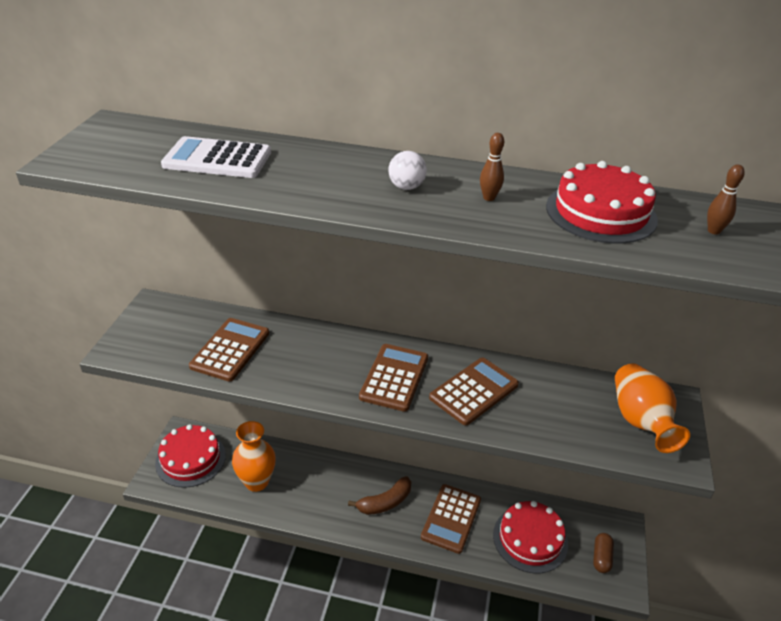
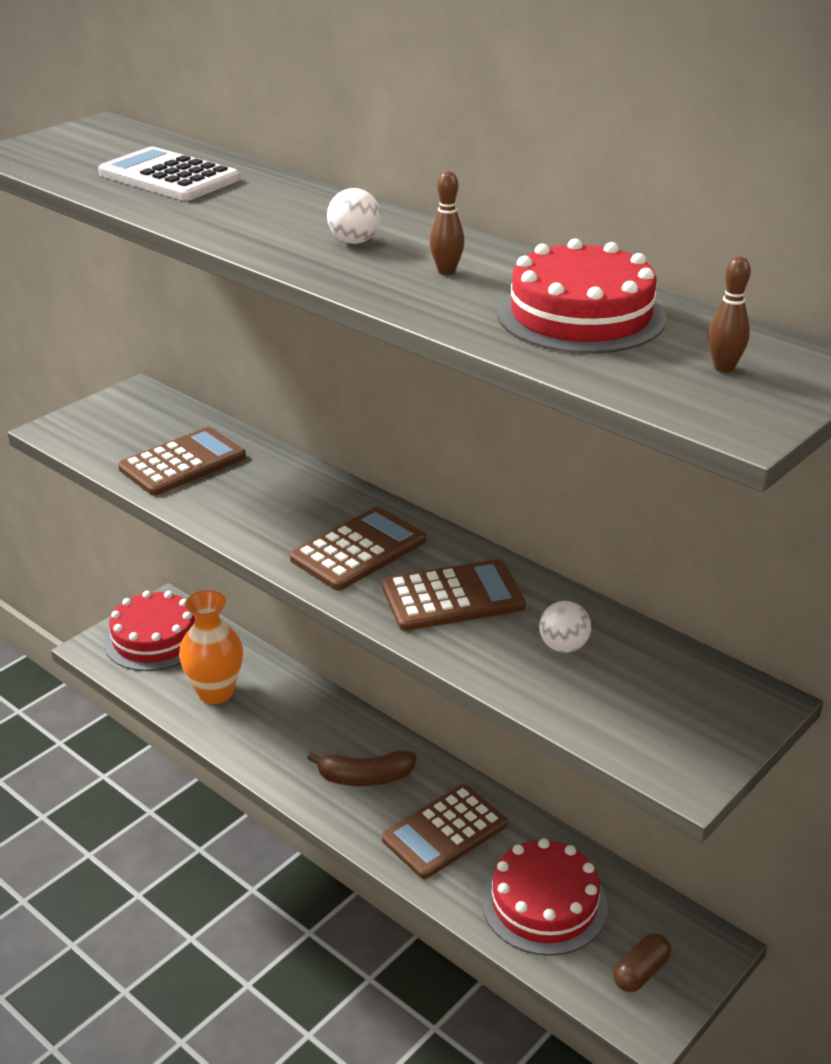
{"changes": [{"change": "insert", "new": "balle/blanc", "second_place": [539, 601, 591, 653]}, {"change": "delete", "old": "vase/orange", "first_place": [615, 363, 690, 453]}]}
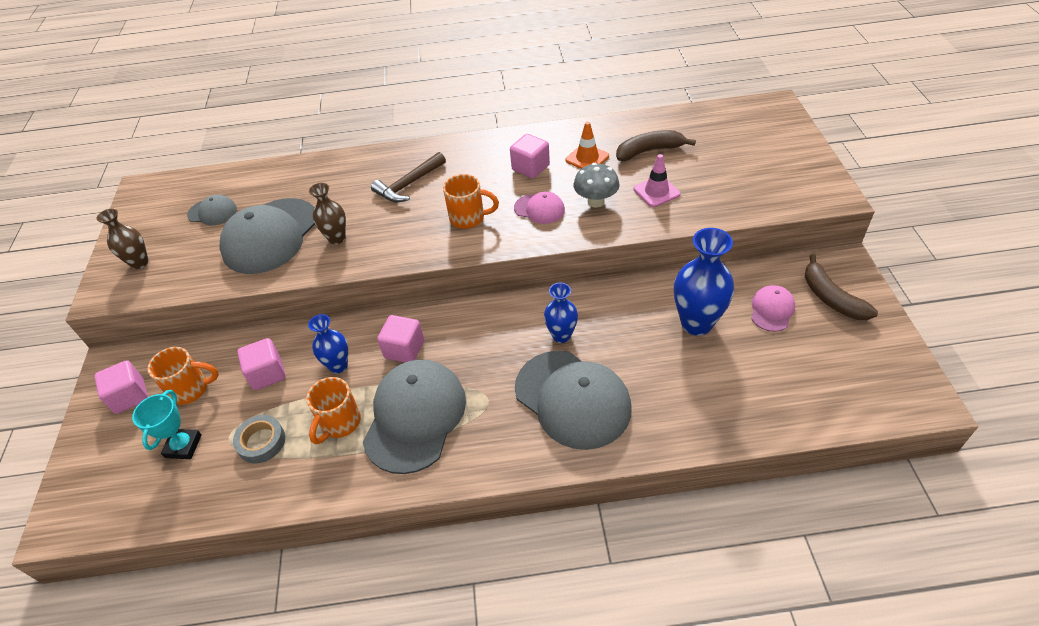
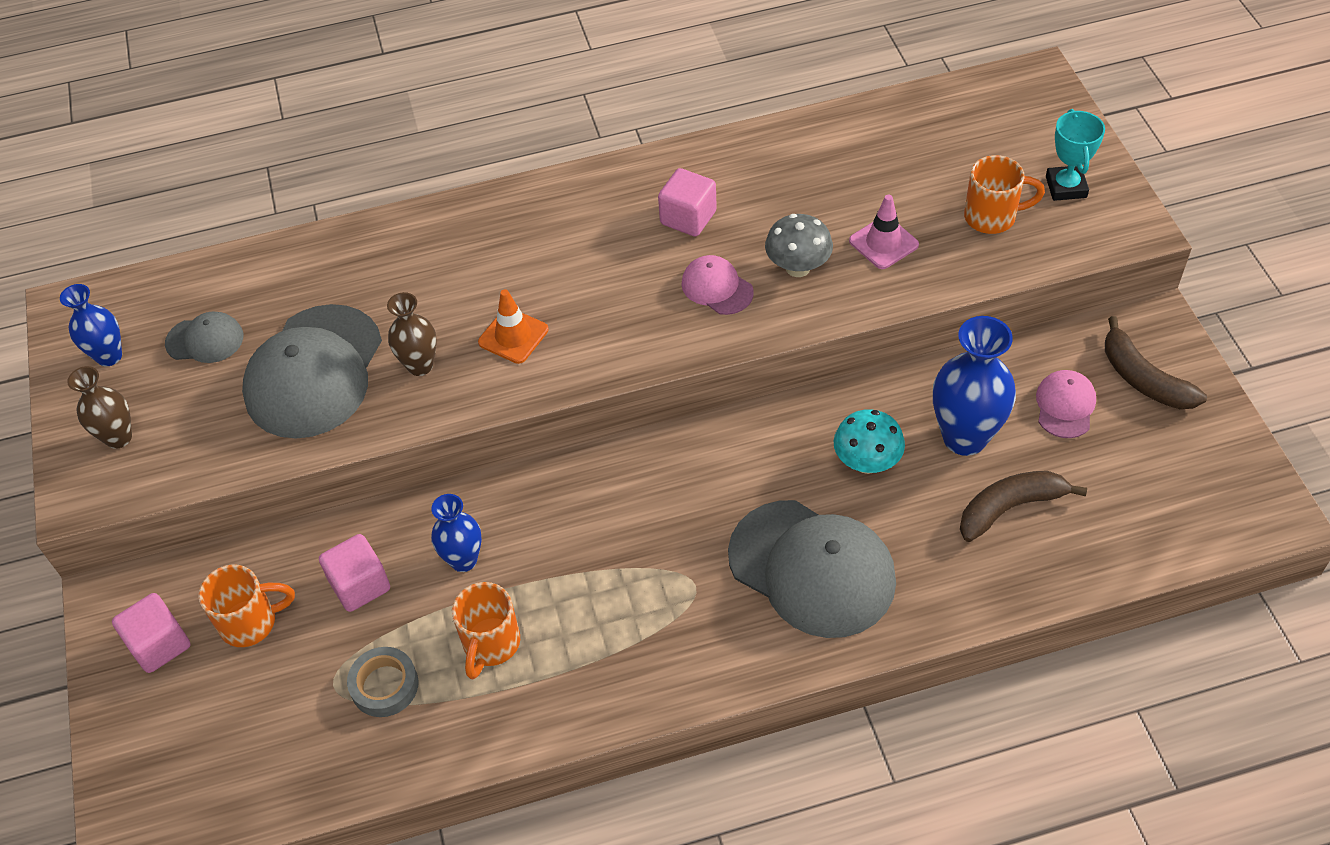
{"changes": [{"change": "move", "old": "vase/bleu", "first_place": [544, 283, 578, 343], "second_place": [60, 284, 122, 366]}, {"change": "move", "old": "cône de chantier/orange", "first_place": [566, 121, 609, 169], "second_place": [478, 289, 548, 364]}, {"change": "rotate", "old": "casquette/rose", "first_place": [514, 191, 565, 224], "second_place": [681, 255, 754, 315], "degrees": -150}, {"change": "insert", "new": "champignon/turquoise", "second_place": [834, 409, 905, 474]}, {"change": "move", "old": "banane/marron", "first_place": [616, 130, 696, 161], "second_place": [960, 471, 1087, 542]}, {"change": "move", "old": "tasse/orange", "first_place": [443, 174, 499, 229], "second_place": [964, 155, 1045, 234]}, {"change": "move", "old": "trophée/turquoise", "first_place": [132, 390, 202, 459], "second_place": [1046, 109, 1105, 201]}, {"change": "delete", "old": "casquette/gris", "first_place": [363, 359, 466, 474]}, {"change": "delete", "old": "marteau/marron", "first_place": [371, 152, 446, 202]}, {"change": "delete", "old": "cube/rose", "first_place": [377, 315, 424, 363]}]}
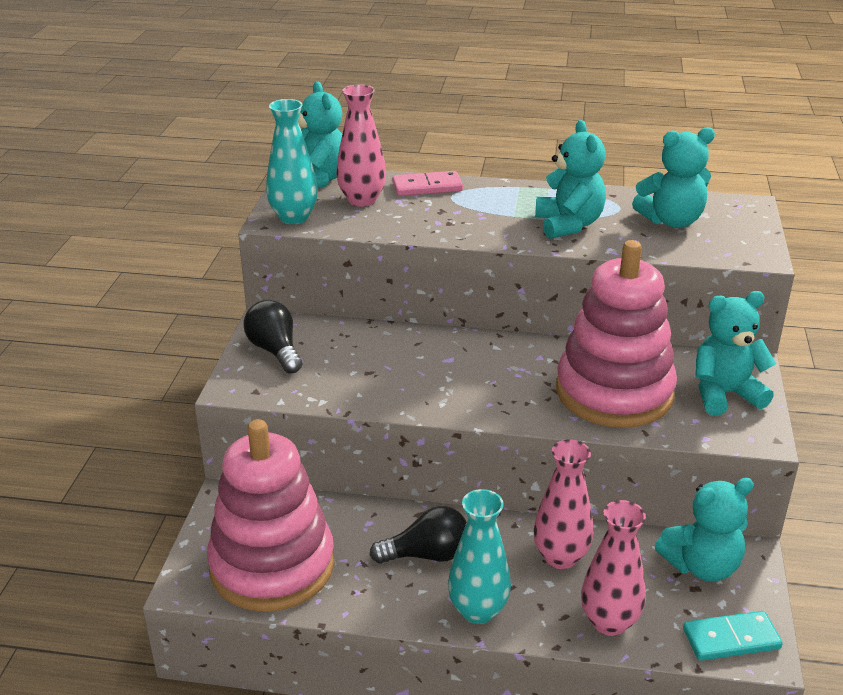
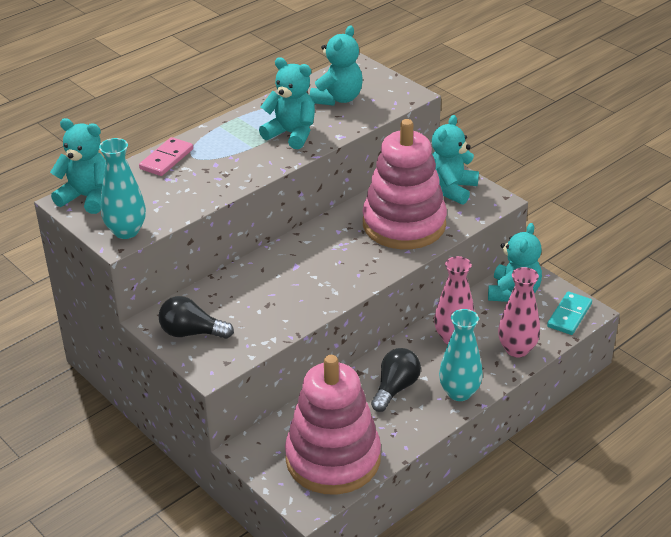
{"changes": [{"change": "delete", "old": "vase/rose", "first_place": [336, 84, 386, 207]}]}
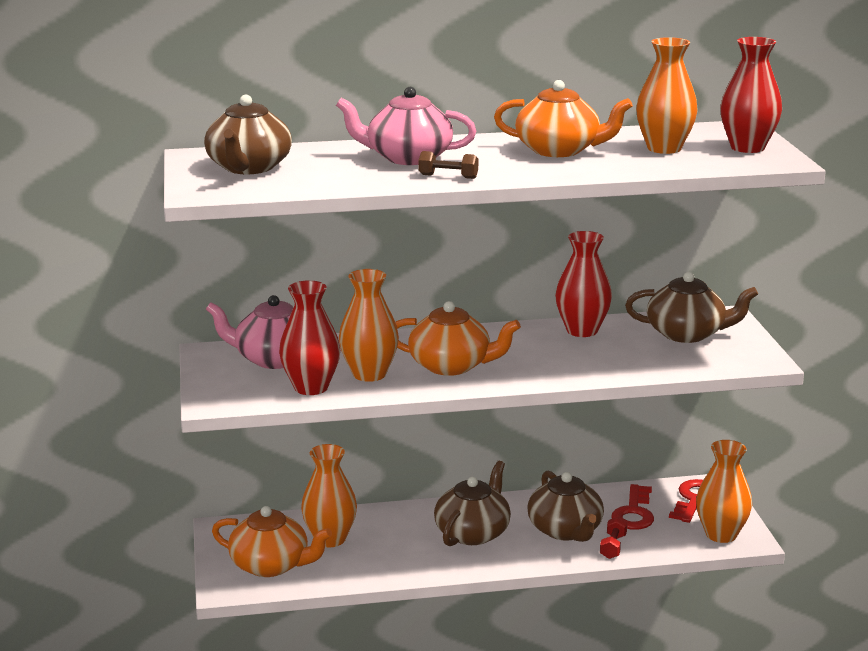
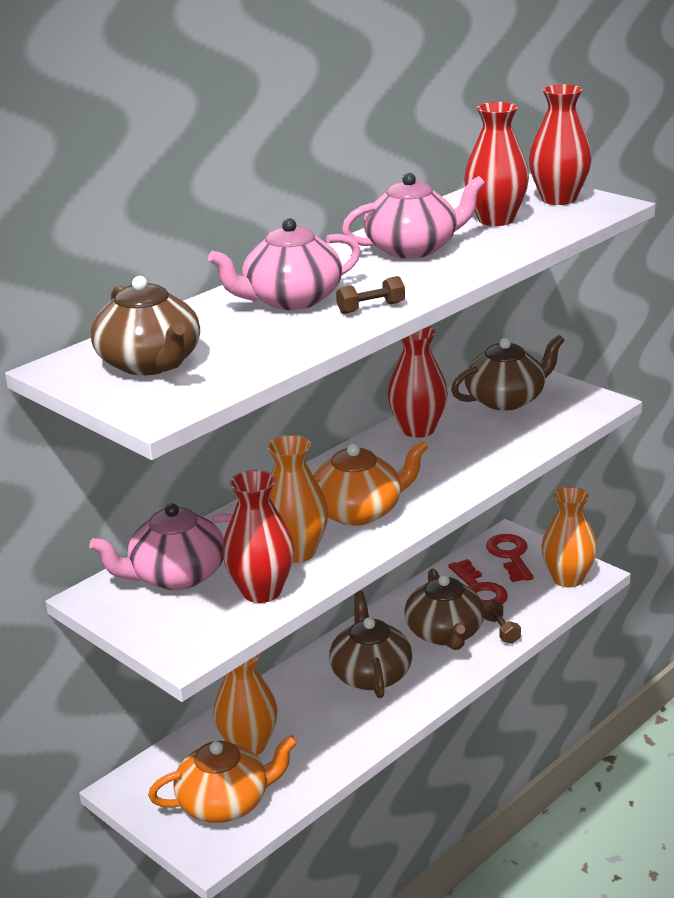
{"changes": [{"change": "recolor", "old": "théière/orange", "new": "théière/rose", "first_place": [494, 80, 633, 157], "second_place": [342, 173, 485, 259]}, {"change": "rotate", "old": "théière/marron", "first_place": [528, 471, 604, 542], "second_place": [404, 569, 485, 650], "degrees": 45}, {"change": "recolor", "old": "vase/orange", "new": "vase/rouge", "first_place": [636, 37, 698, 154], "second_place": [464, 102, 529, 226]}, {"change": "recolor", "old": "haltère/rouge", "new": "haltère/marron", "first_place": [600, 517, 627, 559], "second_place": [483, 600, 521, 644]}]}
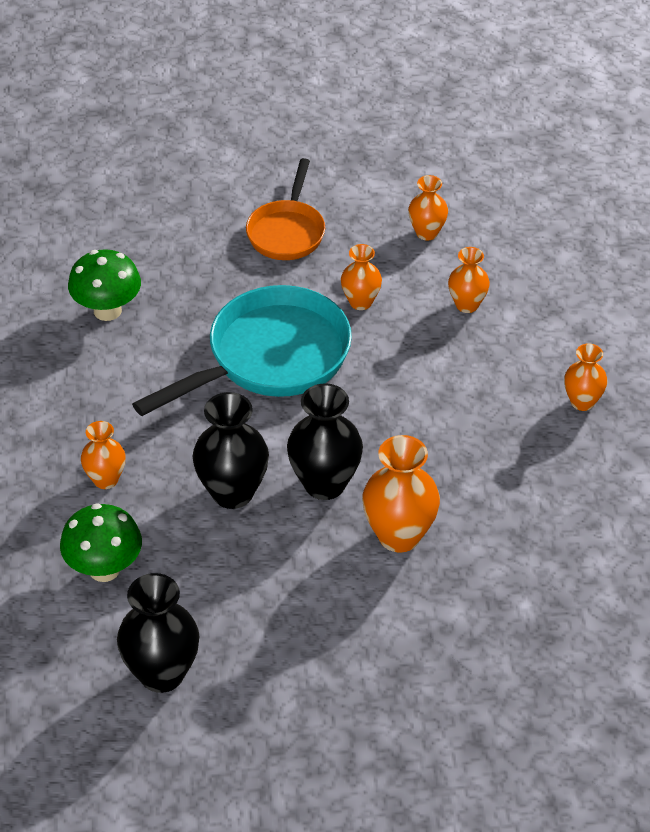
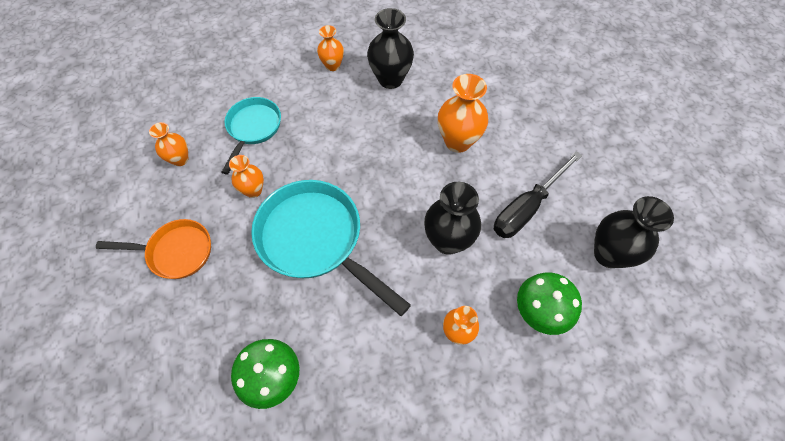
{"changes": [{"change": "replace", "old": "vase/orange", "new": "poêle/turquoise", "first_place": [448, 247, 490, 313], "second_place": [221, 97, 281, 175]}, {"change": "move", "old": "vase/noir", "first_place": [287, 383, 363, 500], "second_place": [367, 8, 414, 89]}, {"change": "insert", "new": "tournevis/noir", "second_place": [494, 151, 582, 238]}]}
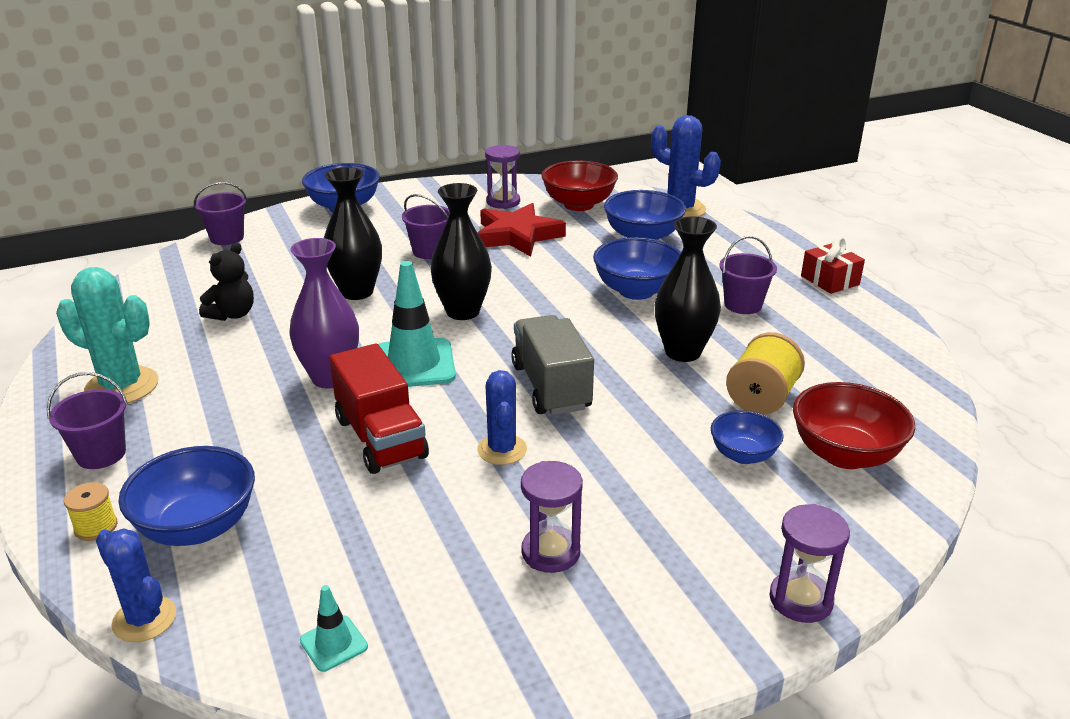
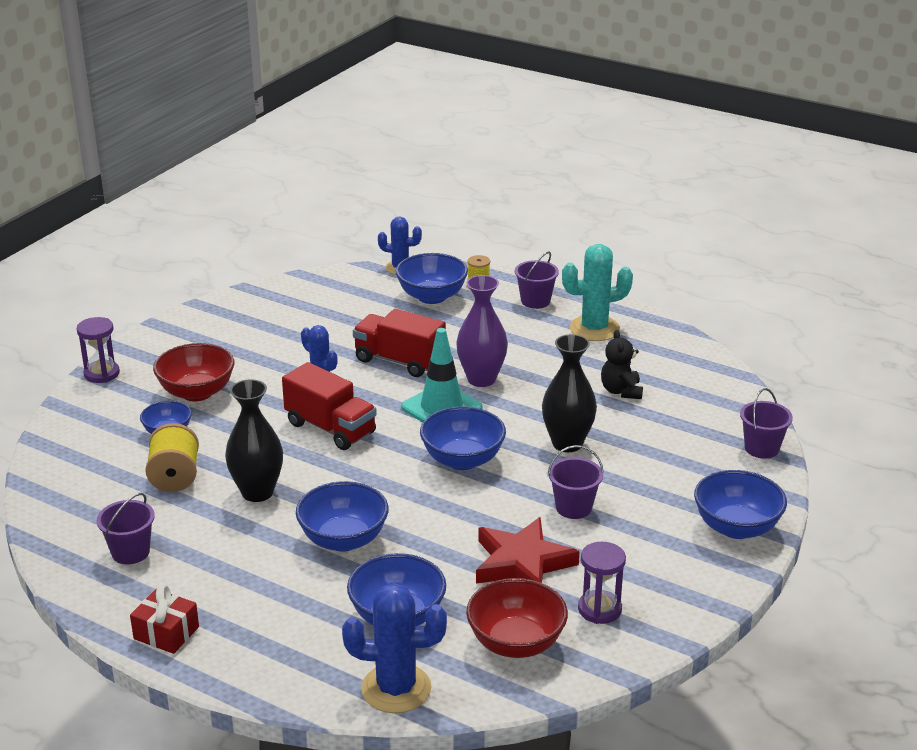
{"changes": [{"change": "move", "old": "seau/violet", "first_place": [719, 236, 777, 314], "second_place": [97, 493, 155, 564]}, {"change": "move", "old": "bol/rouge", "first_place": [793, 382, 915, 469], "second_place": [153, 343, 234, 401]}, {"change": "recolor", "old": "camion/gris", "new": "camion/rouge", "first_place": [511, 315, 594, 415], "second_place": [282, 362, 377, 450]}, {"change": "replace", "old": "vase/noir", "new": "bol/bleu", "first_place": [430, 183, 492, 320], "second_place": [420, 406, 506, 470]}, {"change": "delete", "old": "cône de chantier/turquoise", "first_place": [300, 585, 368, 672]}, {"change": "delete", "old": "sablier/violet", "first_place": [521, 461, 583, 573]}]}
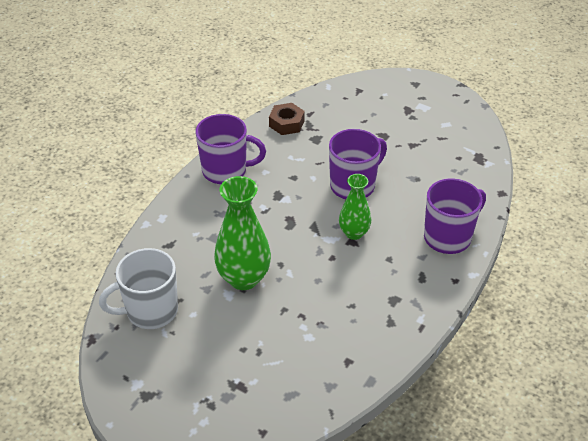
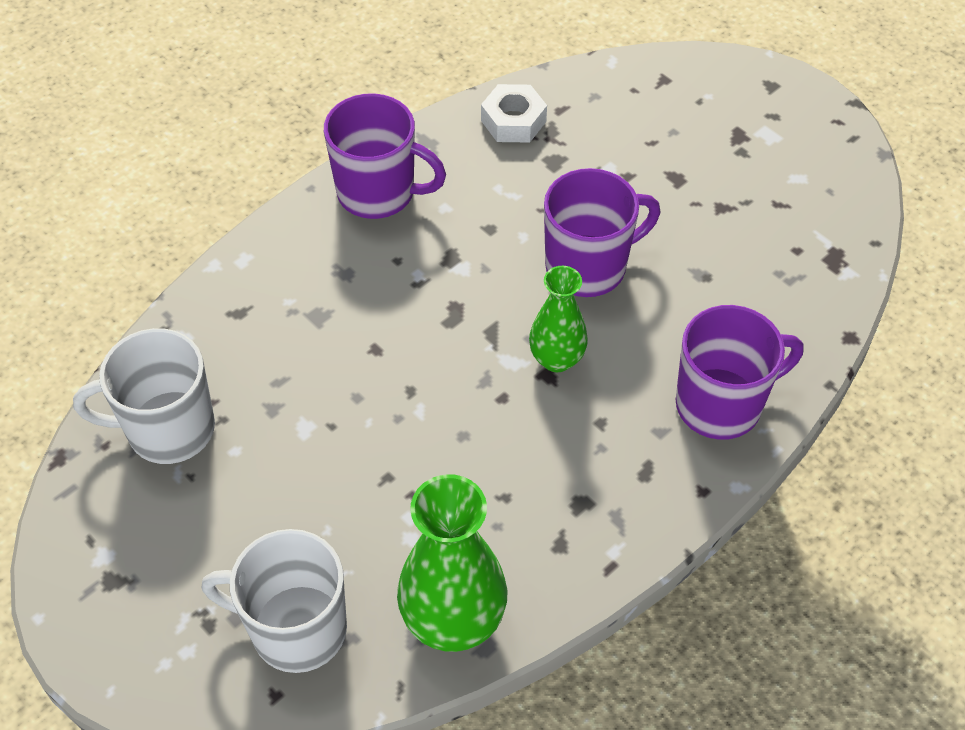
{"changes": [{"change": "insert", "new": "tasse/blanc", "second_place": [201, 529, 347, 673]}, {"change": "move", "old": "vase/vert", "first_place": [214, 176, 271, 290], "second_place": [397, 474, 507, 652]}, {"change": "recolor", "old": "écrou/marron", "new": "écrou/blanc", "first_place": [269, 103, 305, 135], "second_place": [481, 84, 547, 143]}]}
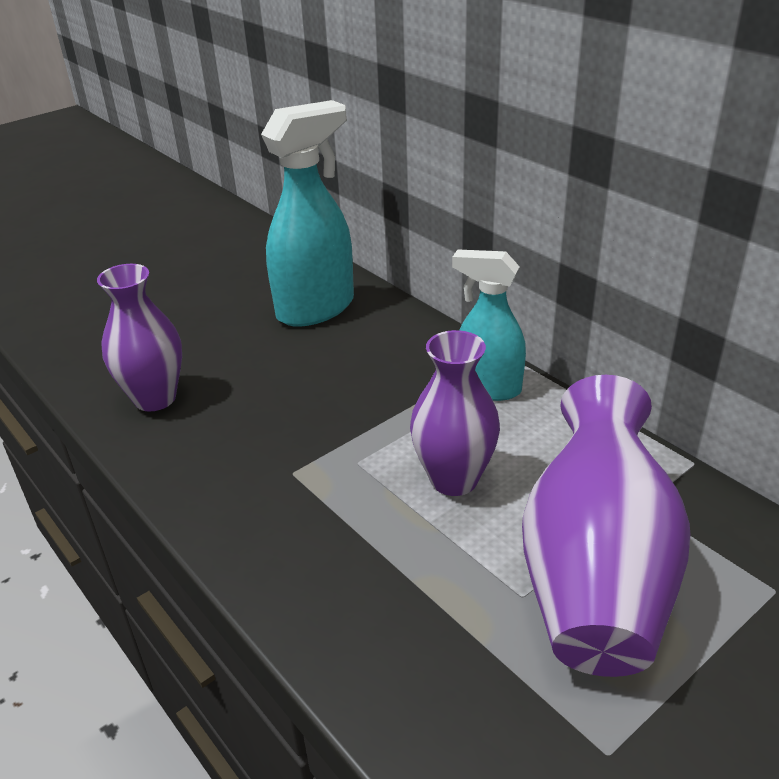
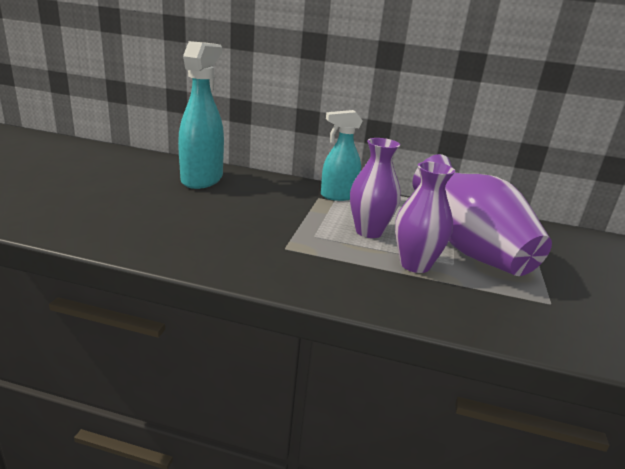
{"changes": [{"change": "move", "old": "vase/violet", "first_place": [97, 264, 182, 411], "second_place": [395, 162, 455, 273]}]}
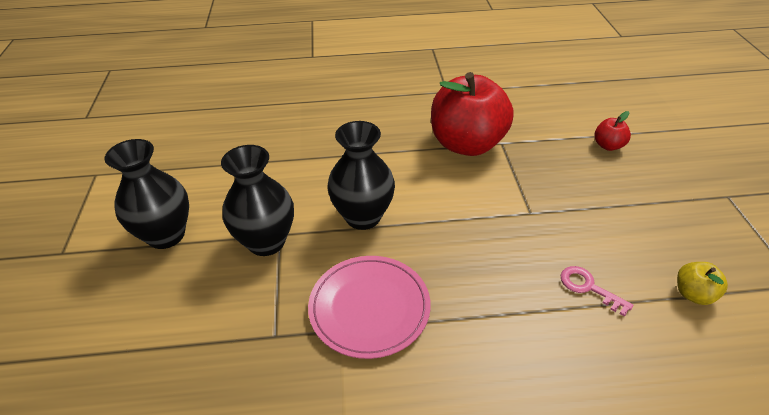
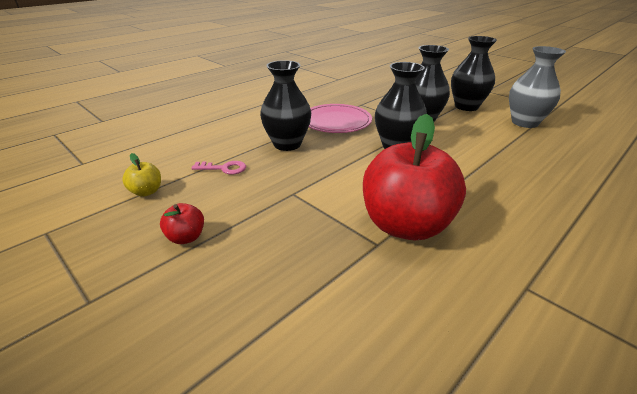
{"changes": [{"change": "move", "old": "pomme/rouge", "first_place": [594, 111, 631, 151], "second_place": [160, 203, 204, 244]}, {"change": "insert", "new": "vase/noir", "second_place": [260, 60, 311, 151]}, {"change": "insert", "new": "vase/gris", "second_place": [509, 46, 566, 128]}]}
